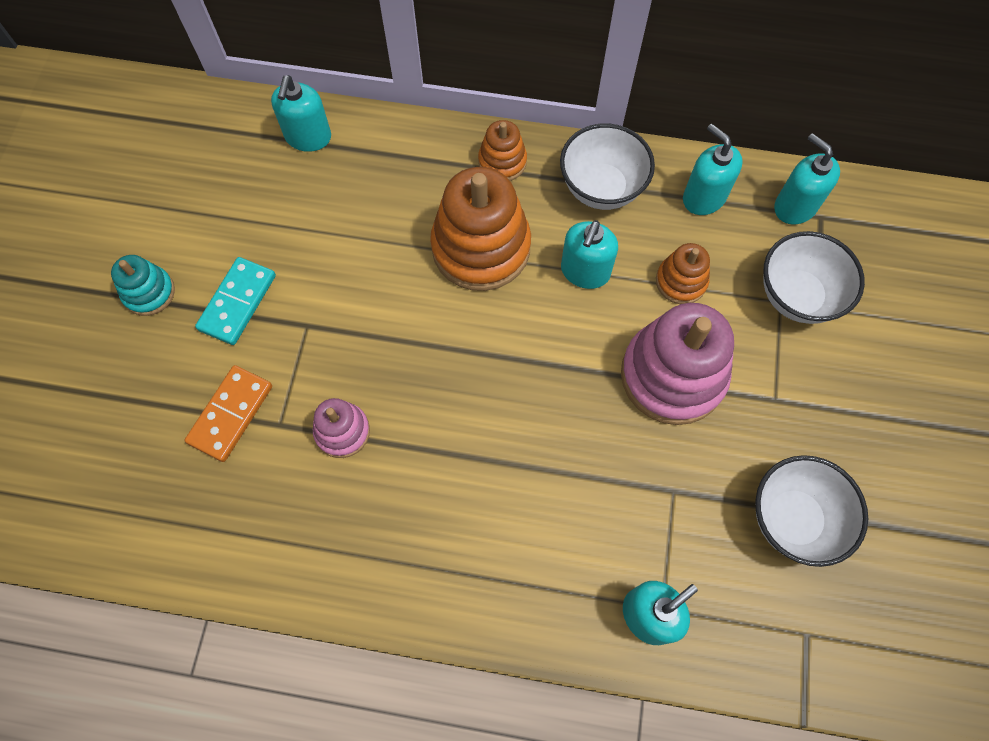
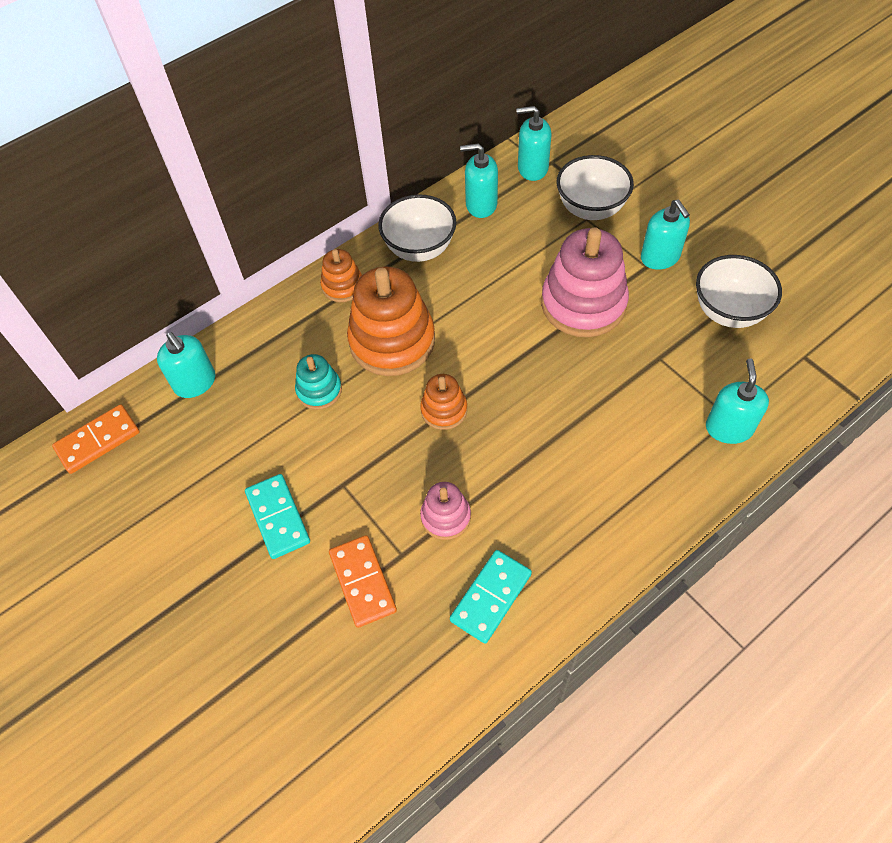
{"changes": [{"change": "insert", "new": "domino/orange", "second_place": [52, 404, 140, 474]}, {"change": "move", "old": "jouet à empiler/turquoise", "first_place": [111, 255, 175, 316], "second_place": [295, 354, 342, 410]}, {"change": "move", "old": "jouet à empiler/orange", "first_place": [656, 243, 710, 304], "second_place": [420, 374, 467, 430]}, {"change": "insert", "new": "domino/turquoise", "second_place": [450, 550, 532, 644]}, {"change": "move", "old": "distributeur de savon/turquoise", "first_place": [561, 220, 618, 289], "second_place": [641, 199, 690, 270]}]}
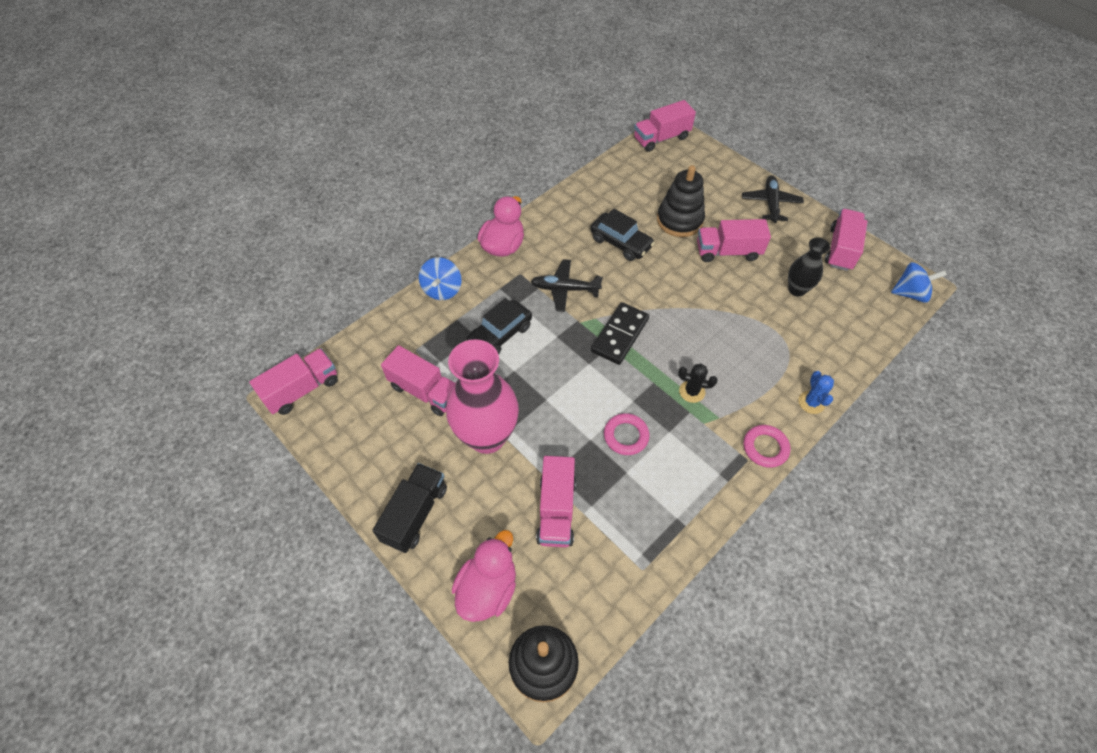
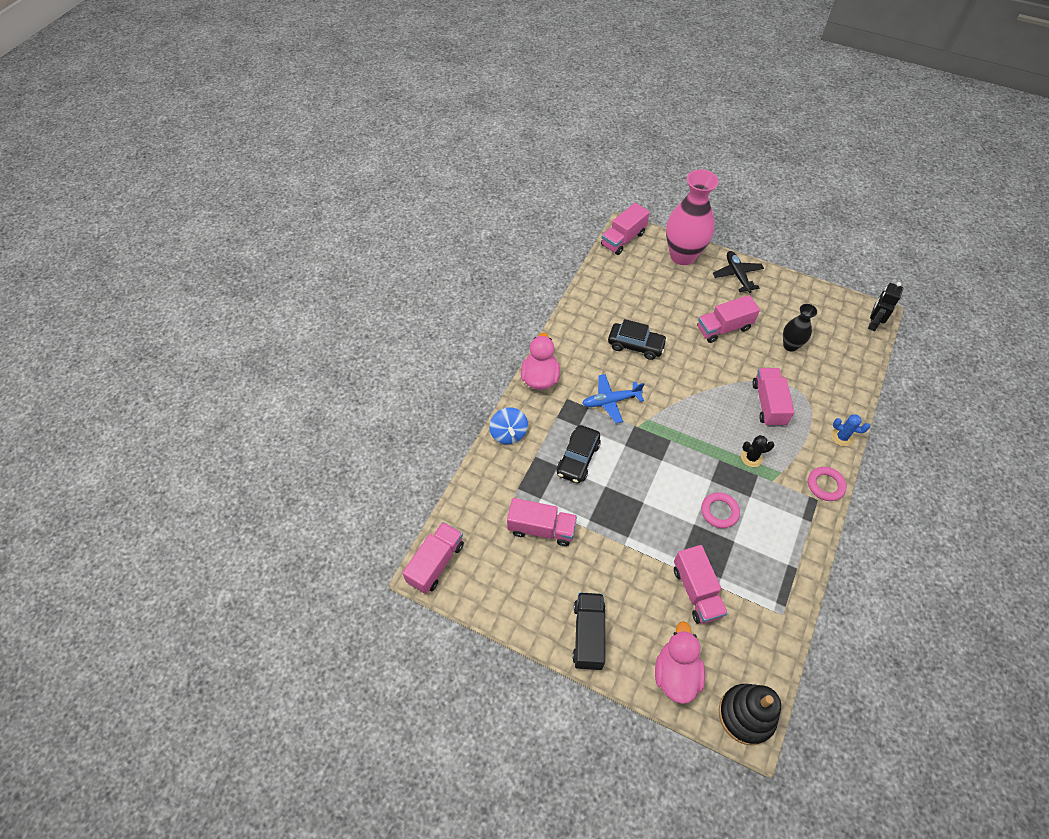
{"changes": [{"change": "recolor", "old": "avion/noir", "new": "avion/bleu", "first_place": [531, 259, 603, 312], "second_place": [582, 374, 644, 423]}, {"change": "move", "old": "vase/rose", "first_place": [446, 339, 519, 454], "second_place": [666, 169, 719, 265]}, {"change": "move", "old": "camion/rose", "first_place": [825, 209, 868, 271], "second_place": [752, 368, 794, 427]}, {"change": "rotate", "old": "cactus/bleu", "first_place": [799, 371, 834, 414], "second_place": [832, 415, 870, 446], "degrees": -45}, {"change": "replace", "old": "toupie/bleu", "new": "robot/noir", "first_place": [891, 262, 947, 303], "second_place": [868, 282, 903, 331]}, {"change": "delete", "old": "domino/noir", "first_place": [591, 302, 649, 365]}, {"change": "delete", "old": "jouet à empiler/noir", "first_place": [657, 165, 705, 237]}]}
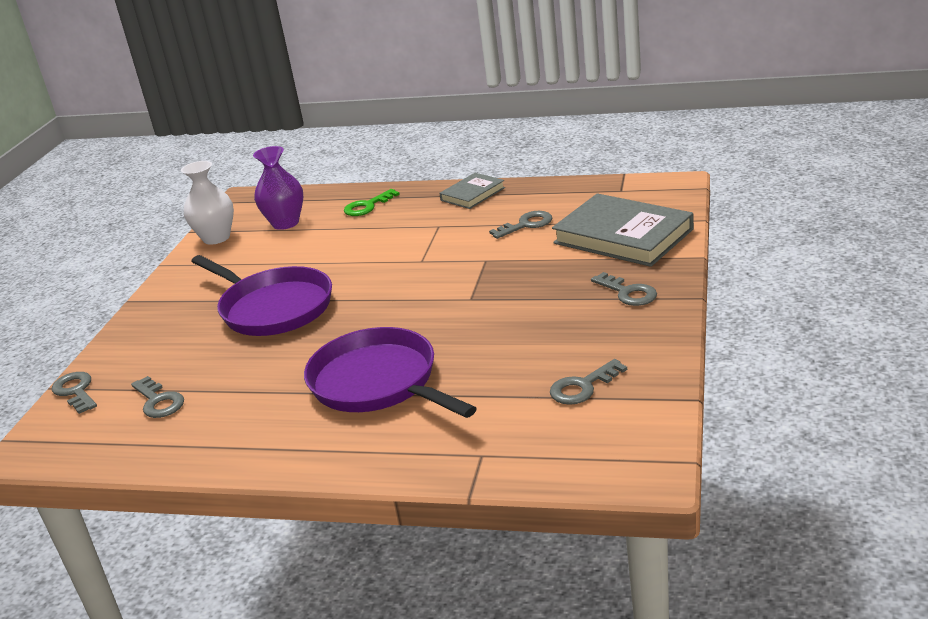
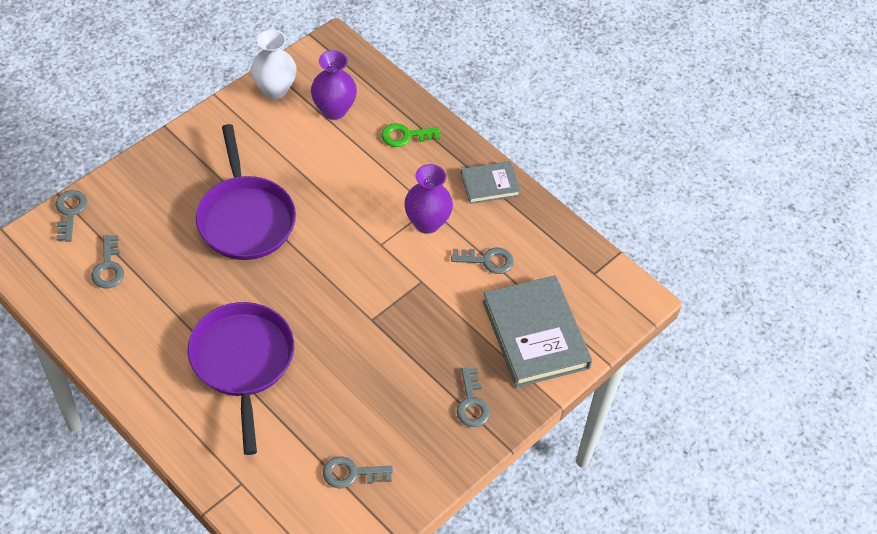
{"changes": [{"change": "insert", "new": "vase/violet", "second_place": [404, 164, 453, 234]}]}
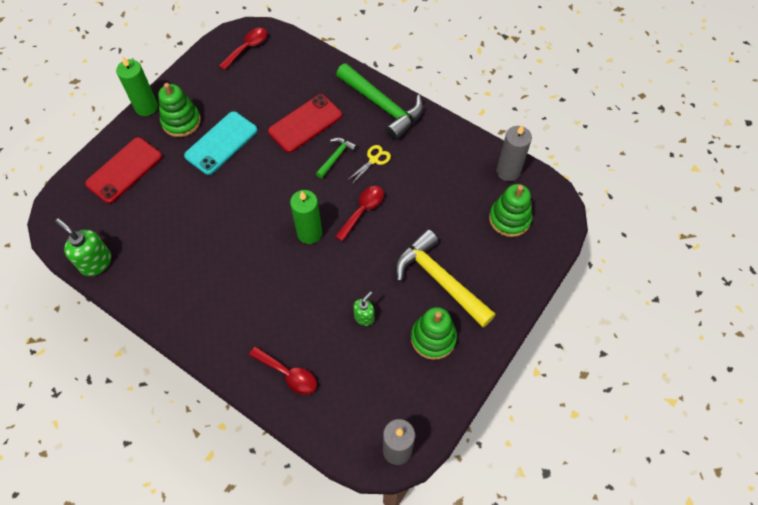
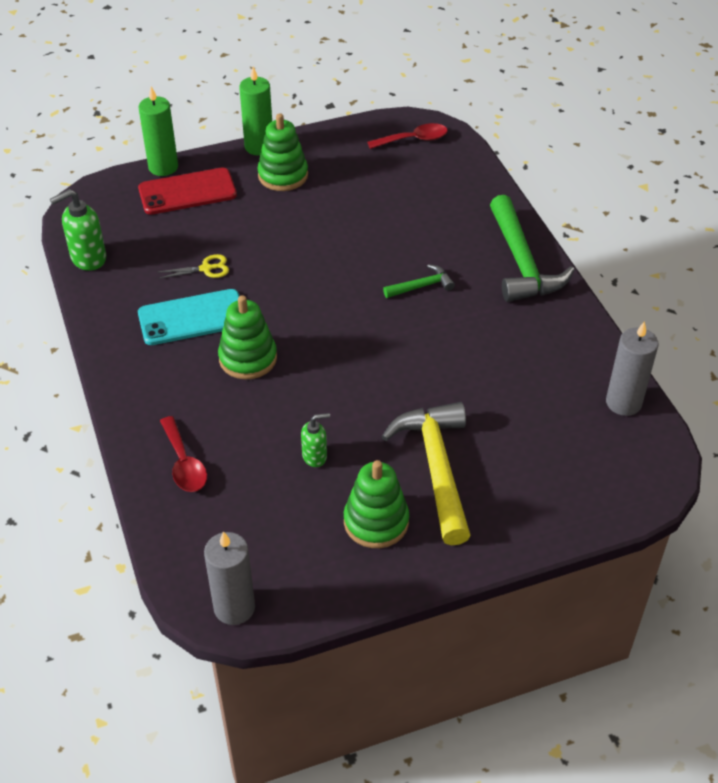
{"changes": [{"change": "rotate", "old": "distributeur de savon/vert", "first_place": [55, 218, 111, 276], "second_place": [50, 189, 106, 271], "degrees": -105}, {"change": "move", "old": "téléphone/turquoise", "first_place": [184, 111, 258, 175], "second_place": [138, 289, 239, 345]}, {"change": "move", "old": "bougie/vert", "first_place": [290, 190, 322, 244], "second_place": [139, 86, 178, 176]}, {"change": "move", "old": "ciseaux/jaune", "first_place": [348, 145, 391, 184], "second_place": [158, 254, 229, 279]}, {"change": "move", "old": "jouet à empiler/vert", "first_place": [489, 184, 532, 237], "second_place": [218, 295, 277, 380]}, {"change": "delete", "old": "téléphone/rouge", "first_place": [268, 94, 342, 153]}, {"change": "delete", "old": "cuillère/rouge", "first_place": [335, 186, 384, 241]}]}
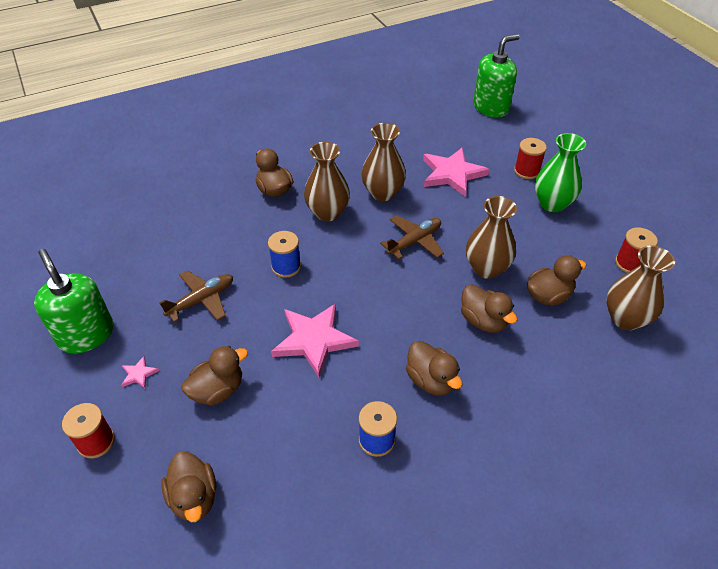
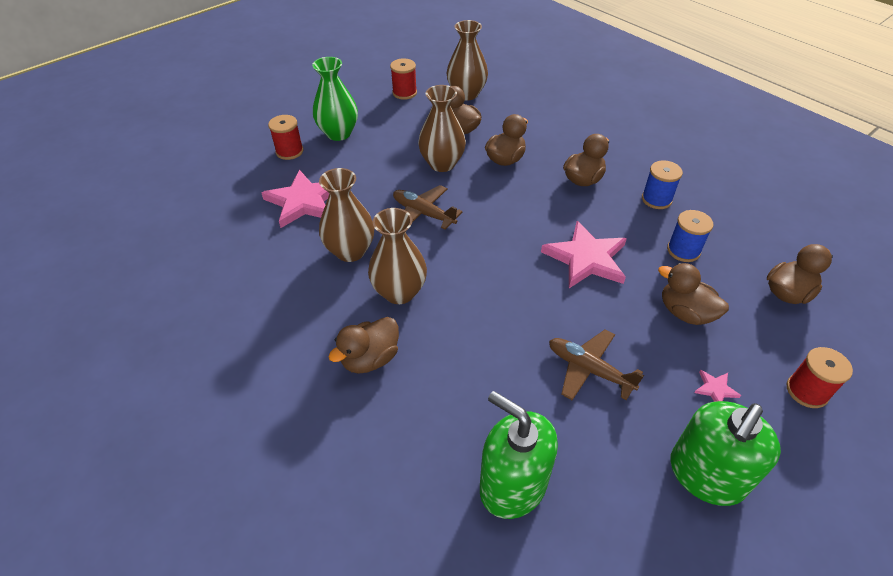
{"changes": [{"change": "move", "old": "distributeur de savon/vert", "first_place": [473, 34, 520, 118], "second_place": [480, 391, 558, 519]}, {"change": "move", "old": "bobine/bleu", "first_place": [268, 231, 301, 278], "second_place": [667, 210, 713, 262]}]}
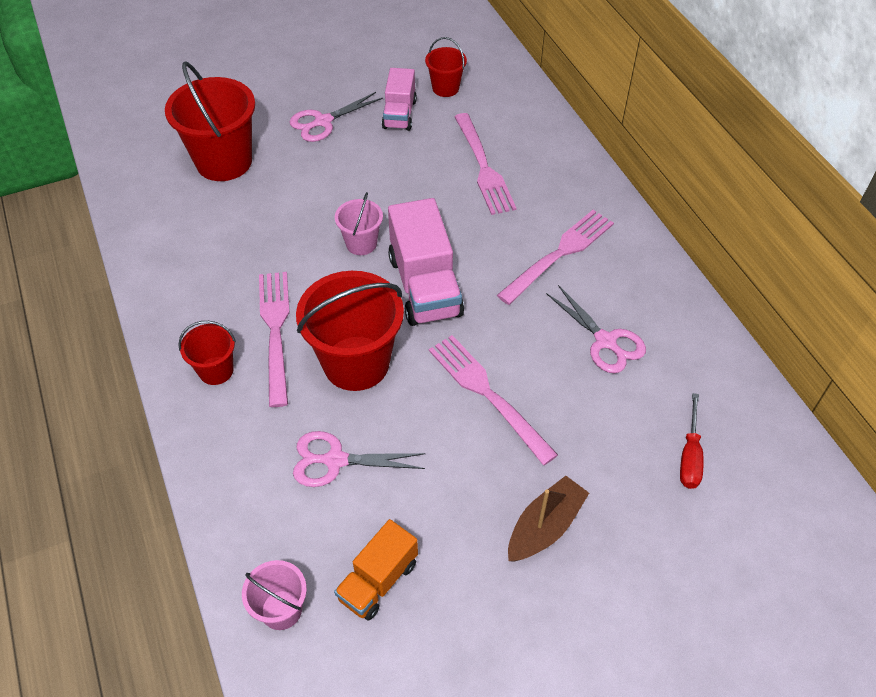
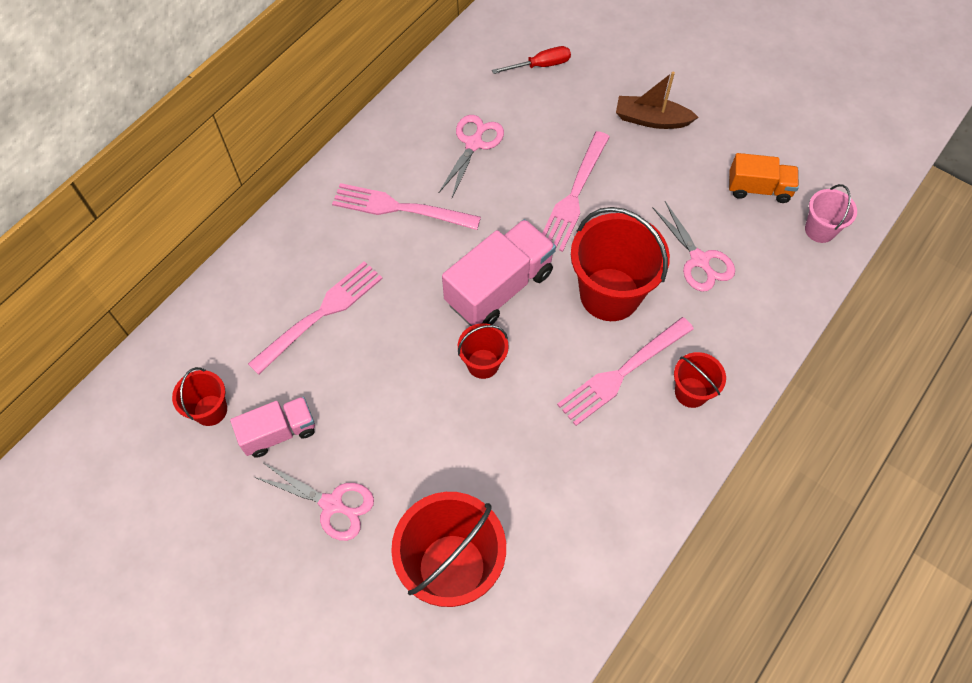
{"changes": [{"change": "recolor", "old": "seau/rose", "new": "seau/rouge", "first_place": [335, 192, 383, 255], "second_place": [458, 323, 509, 379]}]}
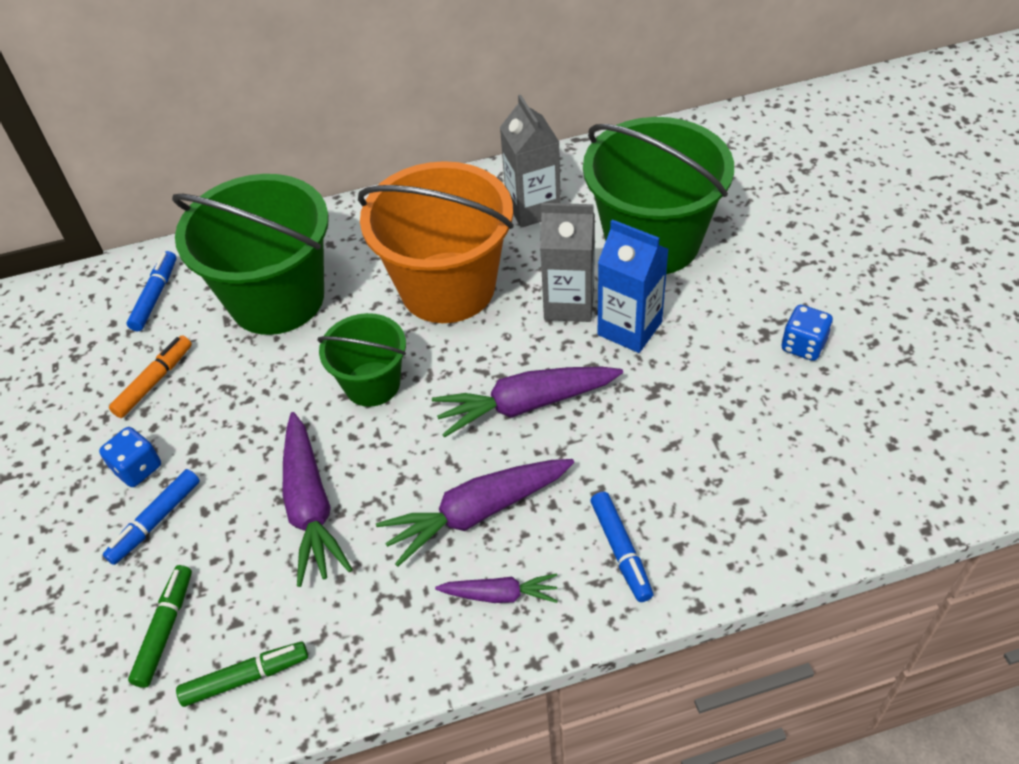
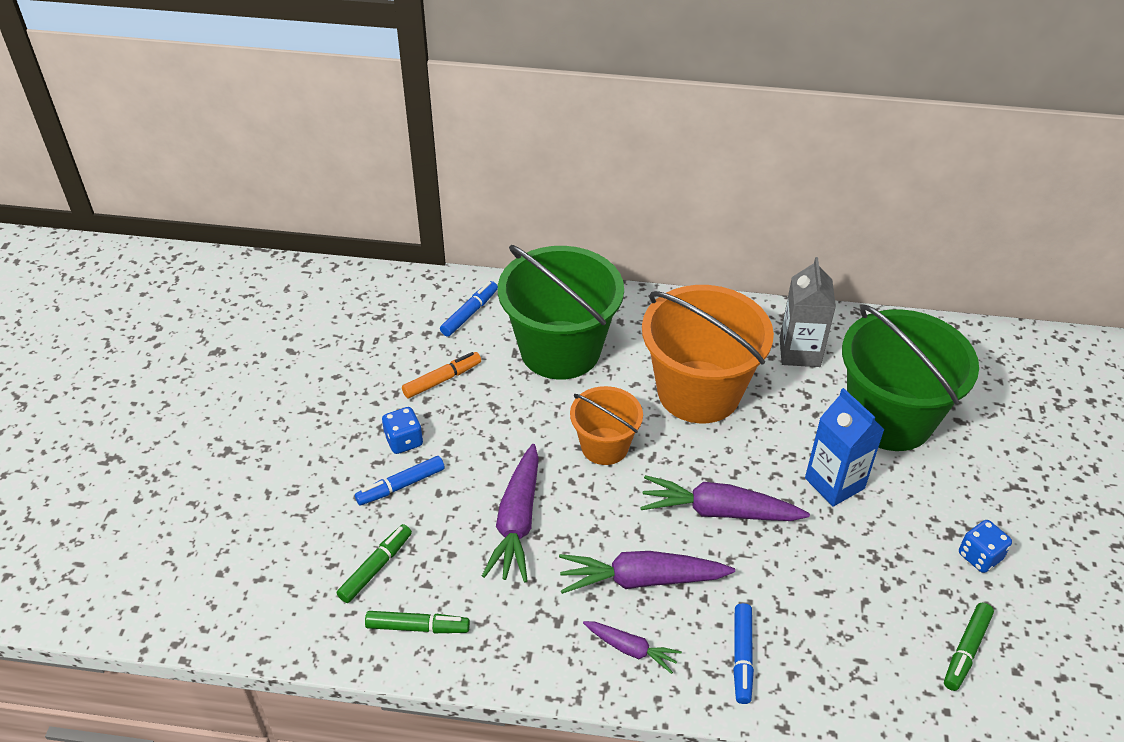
{"changes": [{"change": "recolor", "old": "seau/vert", "new": "seau/orange", "first_place": [317, 313, 406, 407], "second_place": [570, 386, 643, 465]}, {"change": "insert", "new": "feutre/vert", "second_place": [944, 603, 994, 691]}, {"change": "delete", "old": "brique de lait/gris", "first_place": [540, 203, 595, 322]}]}
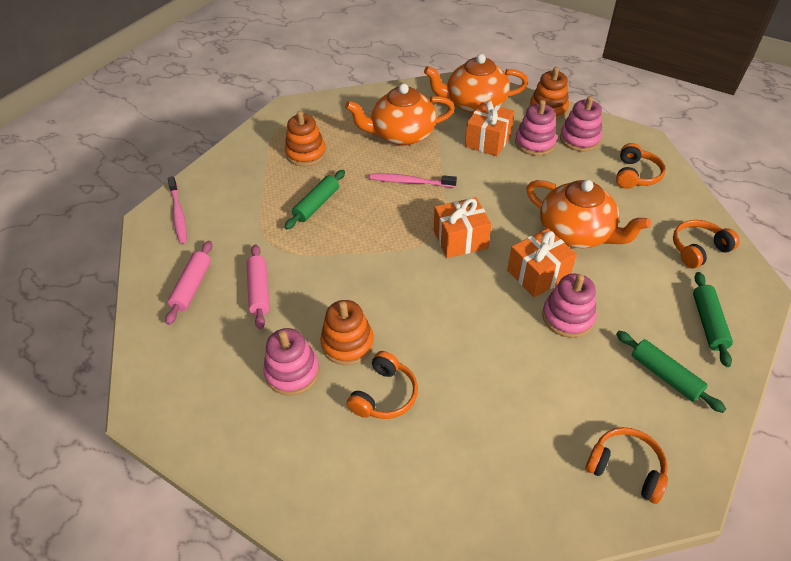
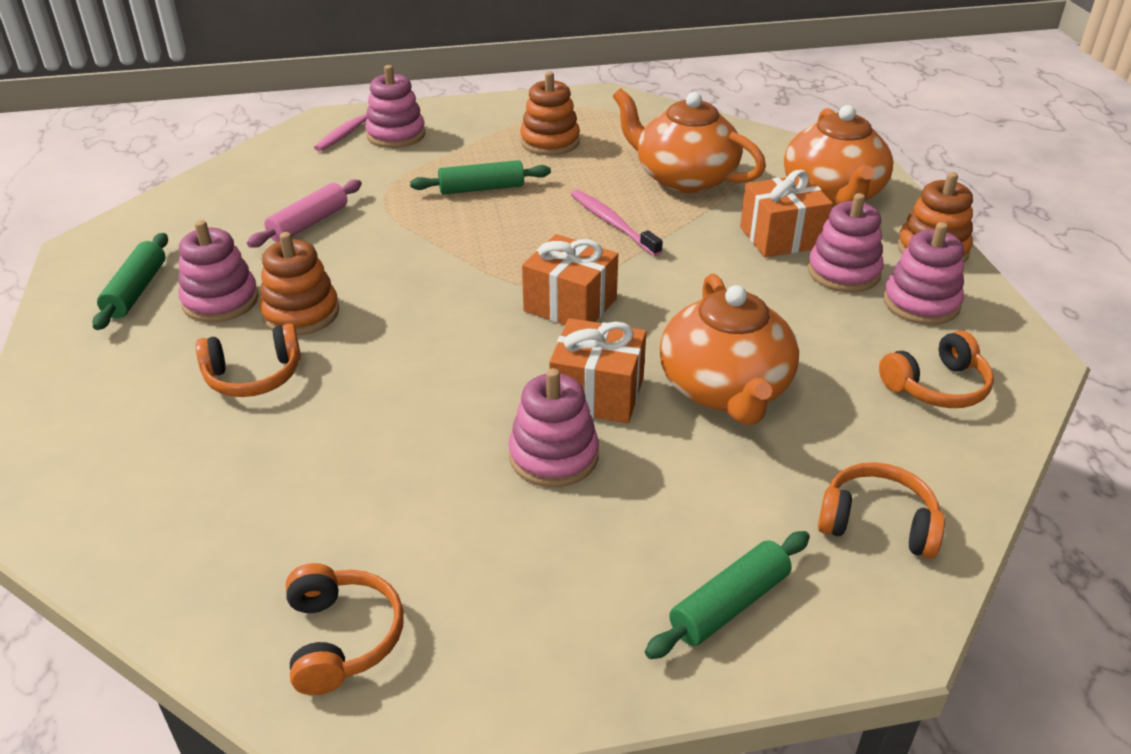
{"changes": [{"change": "move", "old": "rouleau à pâtisserie/vert", "first_place": [616, 331, 726, 413], "second_place": [92, 233, 168, 330]}, {"change": "insert", "new": "jouet à empiler/rose", "second_place": [365, 65, 425, 148]}, {"change": "rotate", "old": "théière/orange", "first_place": [424, 54, 528, 114], "second_place": [784, 105, 893, 208], "degrees": -135}, {"change": "delete", "old": "rouleau à pâtisserie/rose", "first_place": [165, 241, 212, 325]}]}
